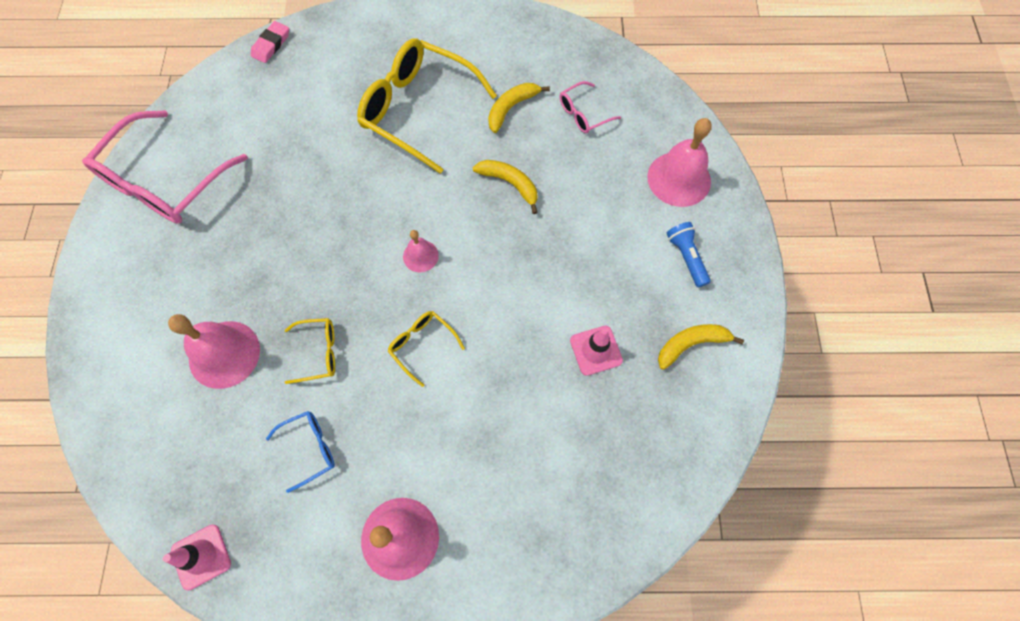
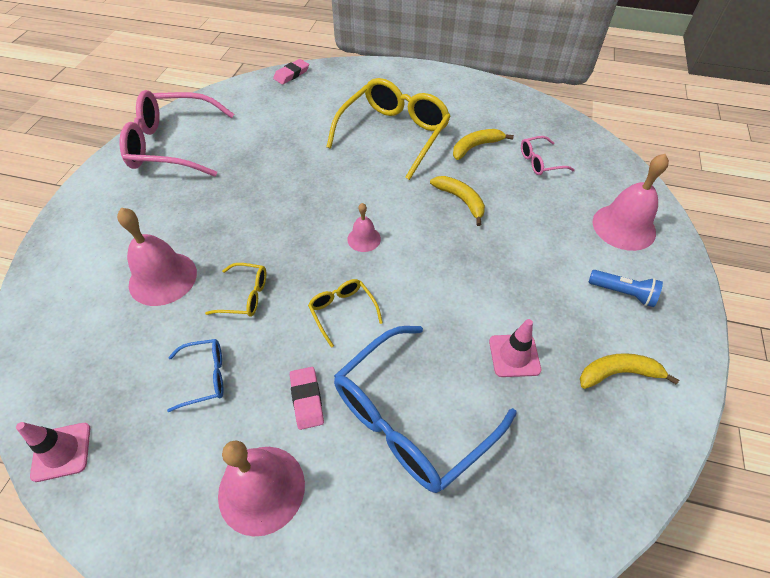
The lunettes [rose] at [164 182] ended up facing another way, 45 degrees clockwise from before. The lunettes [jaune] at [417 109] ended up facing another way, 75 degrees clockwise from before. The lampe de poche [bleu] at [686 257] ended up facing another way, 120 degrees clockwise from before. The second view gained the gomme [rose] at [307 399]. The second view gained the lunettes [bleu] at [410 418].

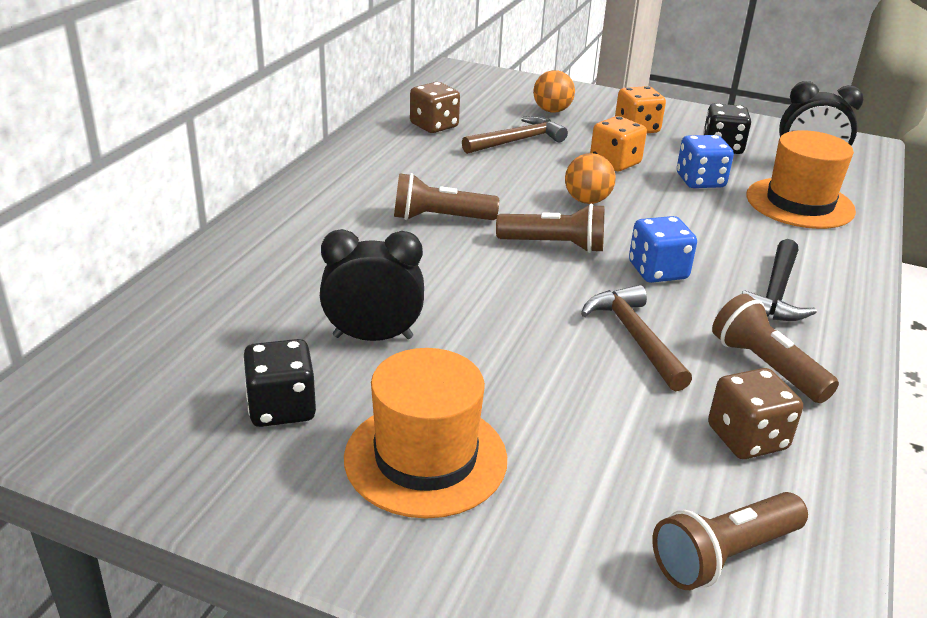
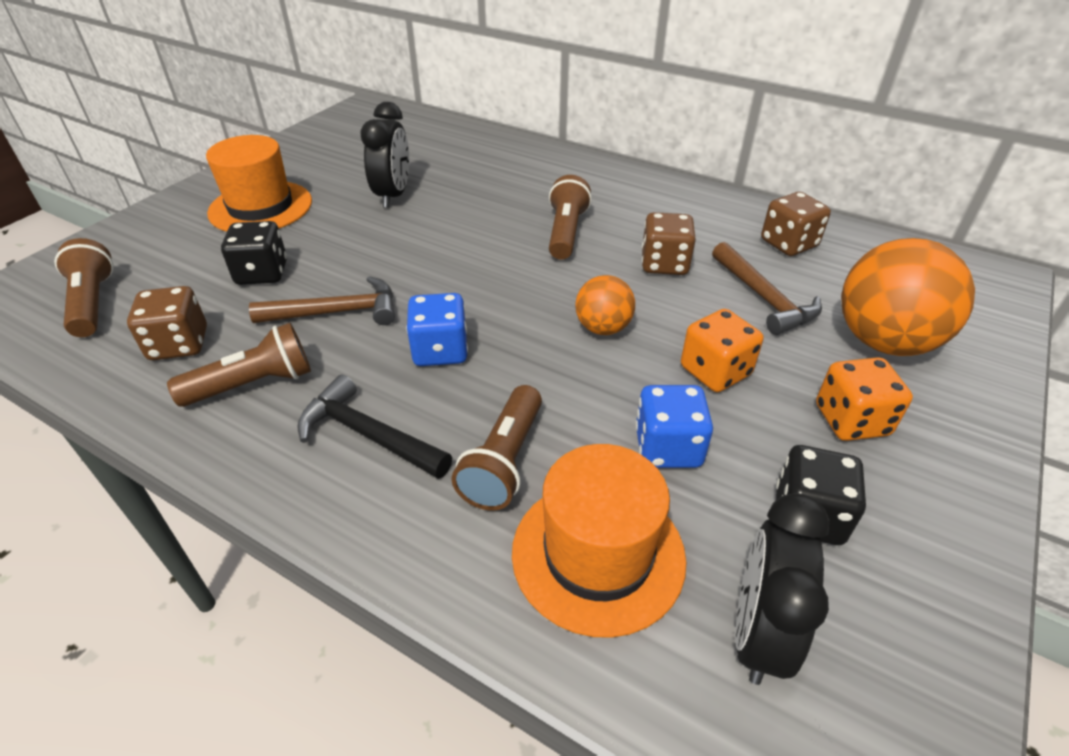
The dé [noir] ended up elsewhere, having gone from [282 408] to [262 273]. The lampe de poche [marron] ended up elsewhere, having gone from [554 245] to [504 461]. The size of the balle [orange] at [552 111] changed by a factor of 1.86. The second view gained the dé [marron] at [664 264].

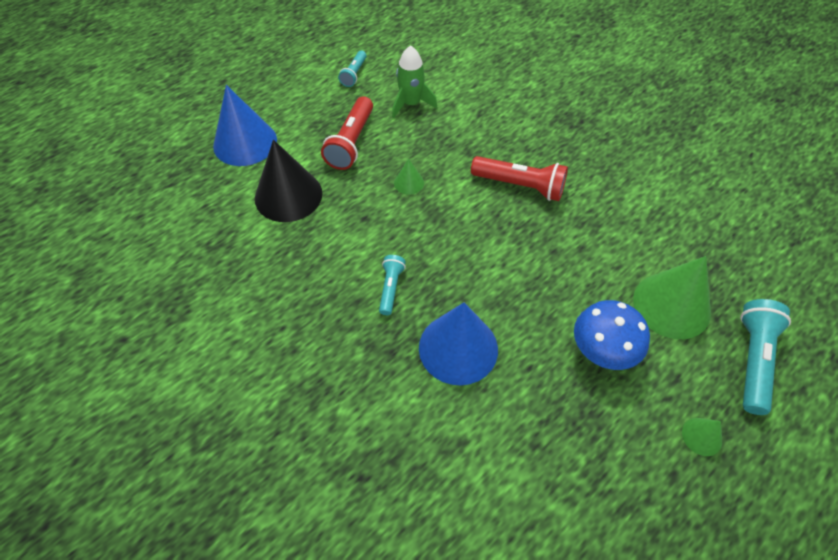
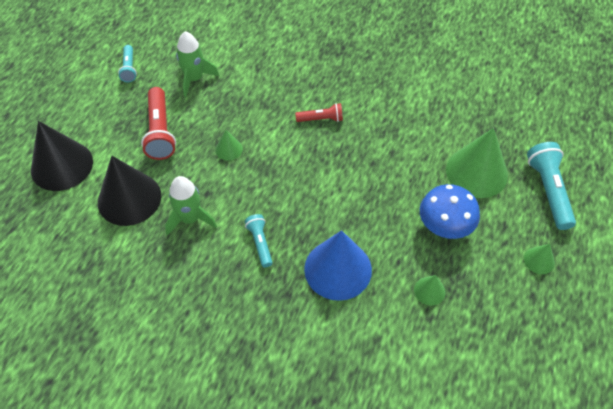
What was the cône [bleu] at [245 142] turned into the cône [noir] at [62 165]. The size of the lampe de poche [rouge] at [520 186] changed by a factor of 0.58. The second view gained the fusée [vert] at [190 219]. The second view gained the cône [vert] at [429 291].

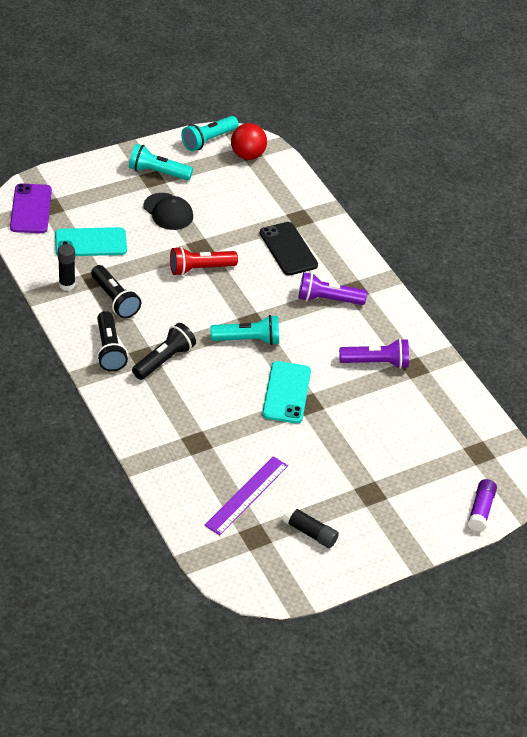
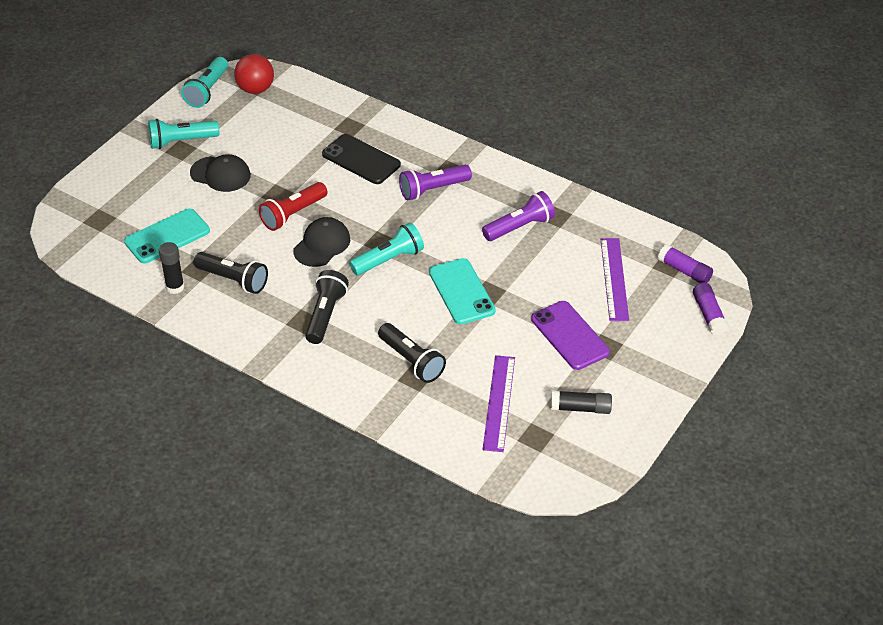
The téléphone [violet] ended up elsewhere, having gone from [31 209] to [569 335]. The lampe de poche [noir] ended up elsewhere, having gone from [109 350] to [411 361]. The second view gained the casquette [noir] at [322 245]. The second view gained the règle [violet] at [614 279]. The second view gained the bâton de colle [violet] at [684 271].

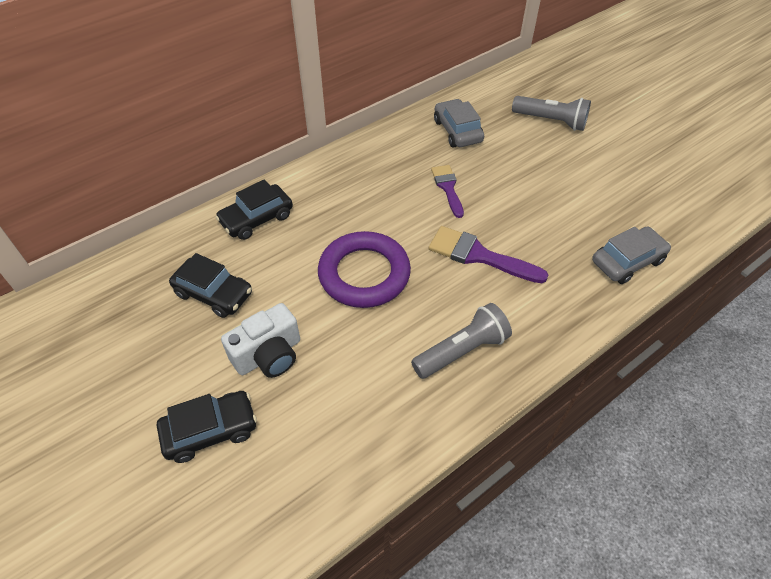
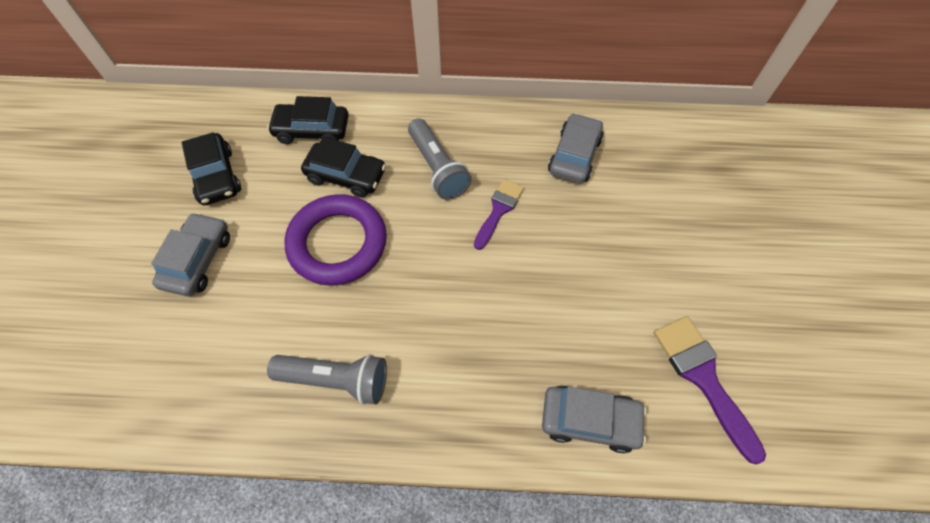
The voiture [noir] ended up elsewhere, having gone from [210 430] to [346 175]. Where the appareil photo [blanc] stood at [268 355], the voiture [gris] came to stand at [198 260]. The pinceau [violet] ended up elsewhere, having gone from [478 255] to [703 377]. The lampe de poche [gris] ended up elsewhere, having gone from [551 121] to [438 168].

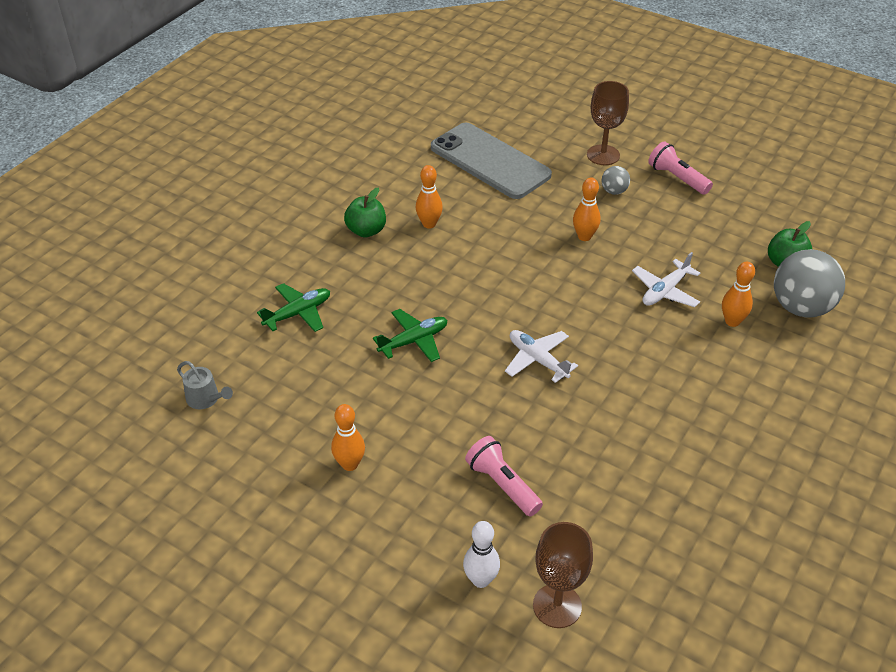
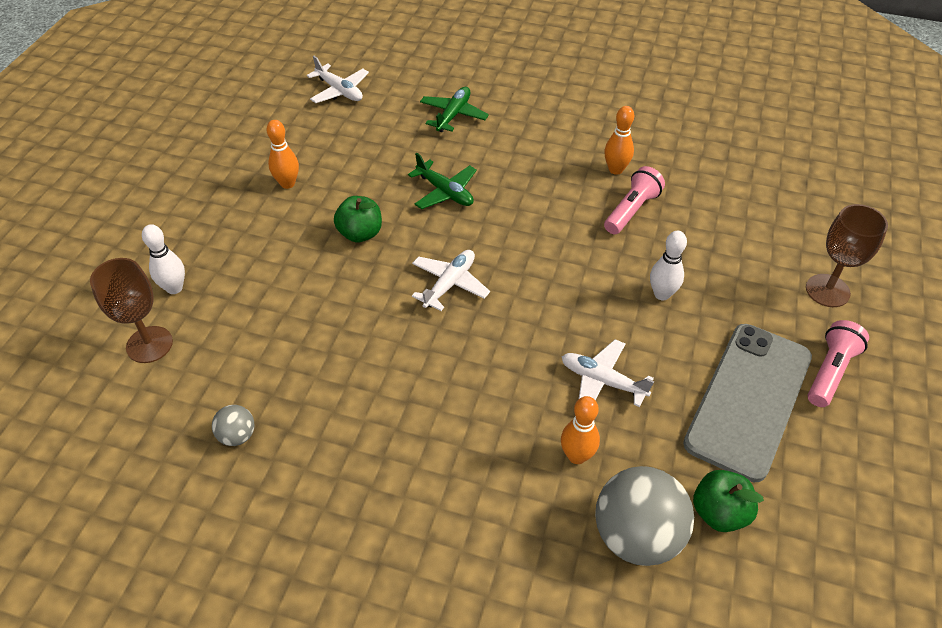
Where the arrosoir [gris] stood at [205 399], the avion [blanc] came to stand at [339 91]. The avion [vert] at [298 313] ended up facing another way, 105 degrees counterclockwise from before. The pomme [vert] ended up elsewhere, having gone from [366 231] to [360 233]. The téléphone [gris] ended up elsewhere, having gone from [490 161] to [748 399]. The lampe de poche [rose] ended up elsewhere, having gone from [502 485] to [631 210]. What was the quille [orange] at [584 236] turned into the quille [blanc] at [662 294]. The balle [gris] ended up elsewhere, having gone from [614 191] to [237 435].

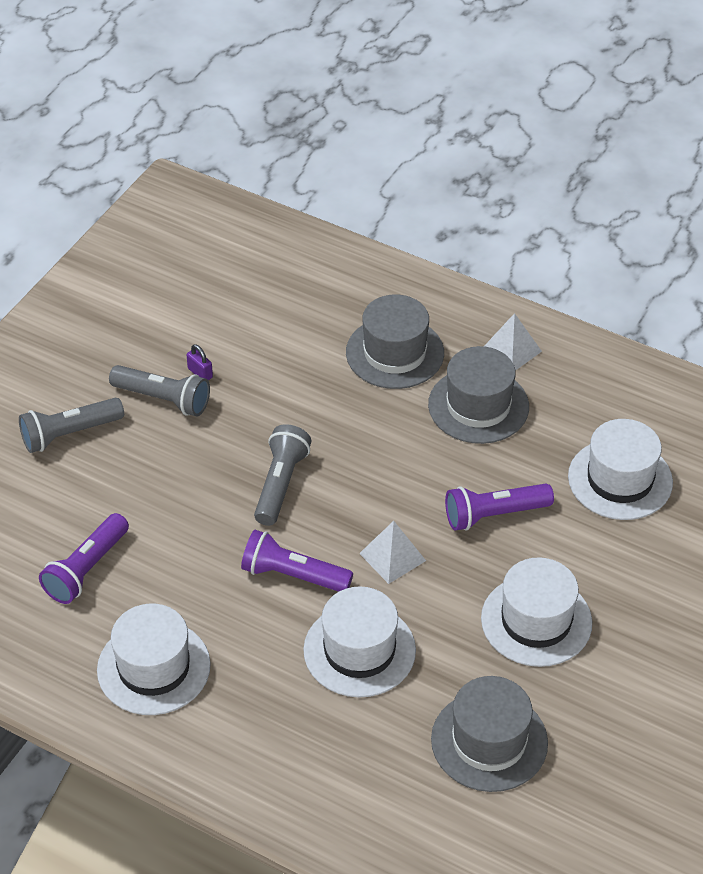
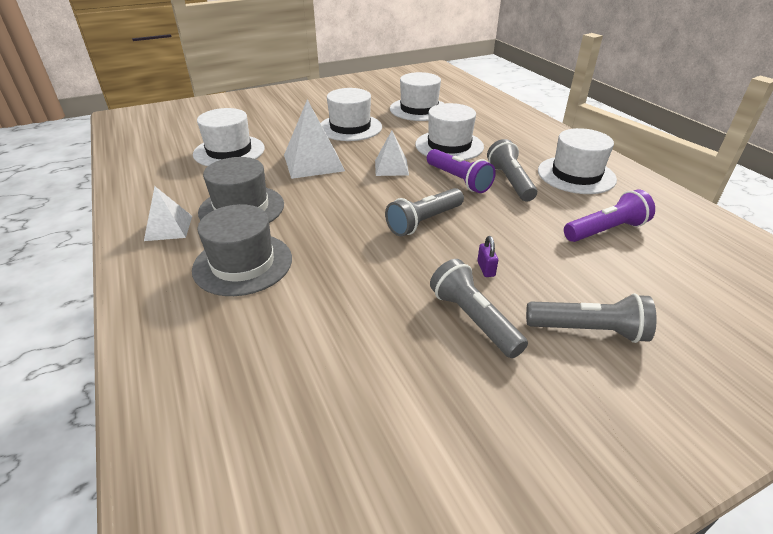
The cadenas [violet] ended up elsewhere, having gone from [200 373] to [486 269]. What was the chapeau [gris] at [489 741] turned into the chapeau [blanc] at [419 109]. Where the lampe de poche [violet] stood at [494 514], the pyramide [blanc] came to stand at [313 162]. The second view gained the lampe de poche [gris] at [510 181].

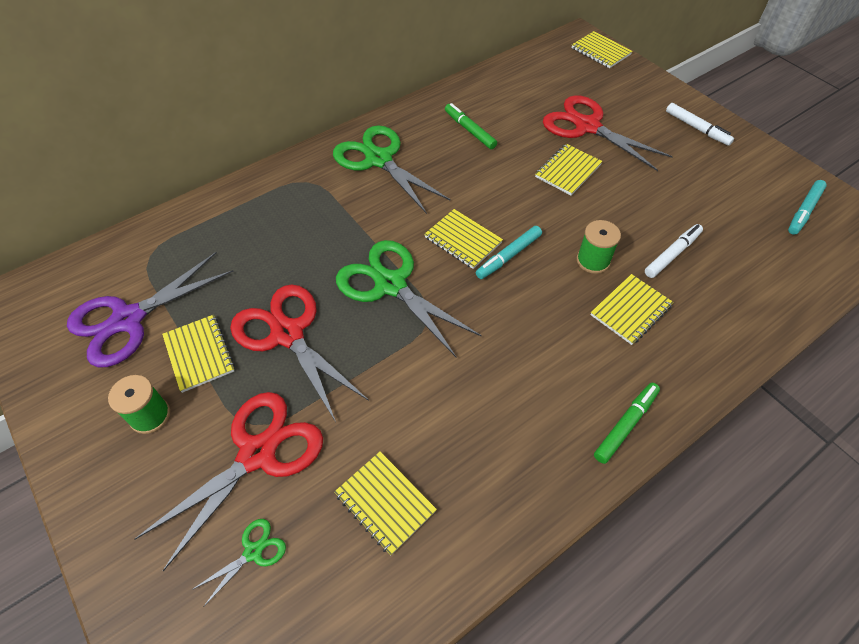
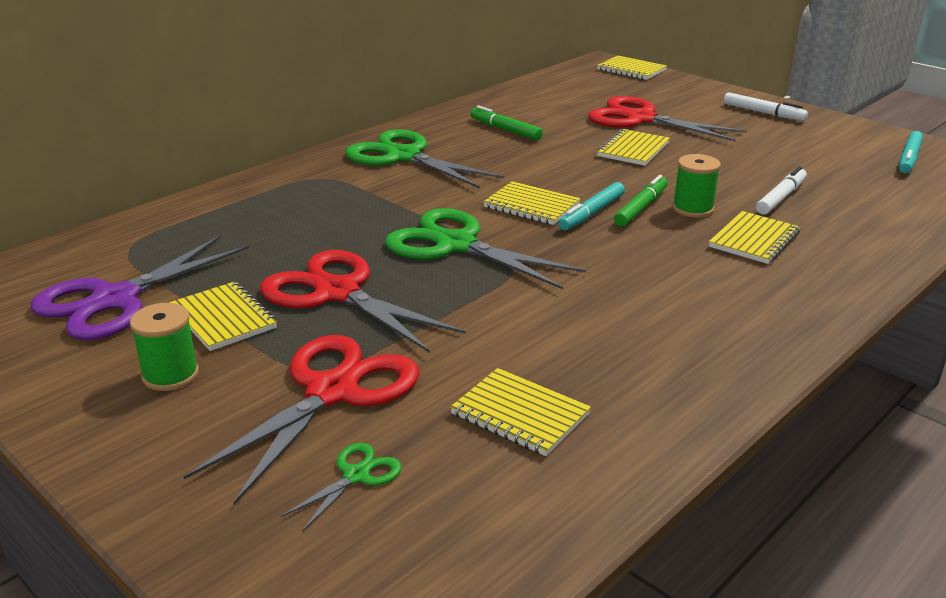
The feutre [vert] ended up elsewhere, having gone from [626 425] to [641 208].

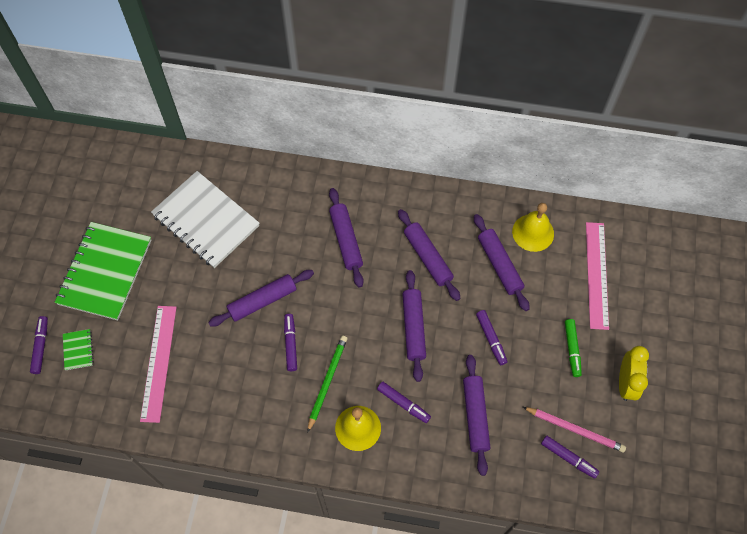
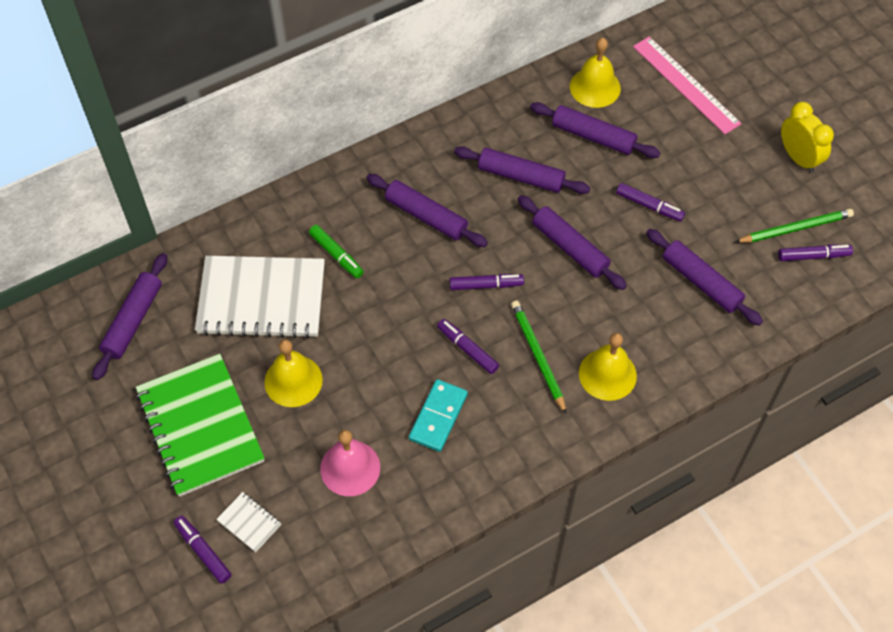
What was the carnet [vert] at [78 350] turned into the carnet [blanc] at [249 522]. Where the règle [rose] stood at [159 362], the cloche [rose] came to stand at [350 468]. The rouleau à pâtisserie [violet] ended up elsewhere, having gone from [262 301] to [133 321]. The feutre [violet] ended up elsewhere, having gone from [403 403] to [486 285]. What was the crayon [rose] at [575 429] turned into the crayon [vert] at [795 228]. The feutre [vert] ended up elsewhere, having gone from [572 349] to [336 255]. The second view gained the cloche [jaune] at [293 380]. The second view gained the domino [turquoise] at [438 417].

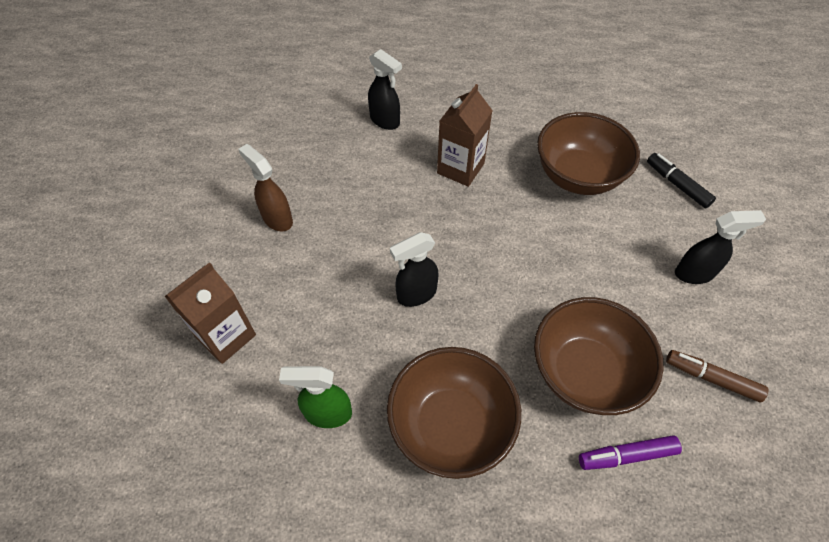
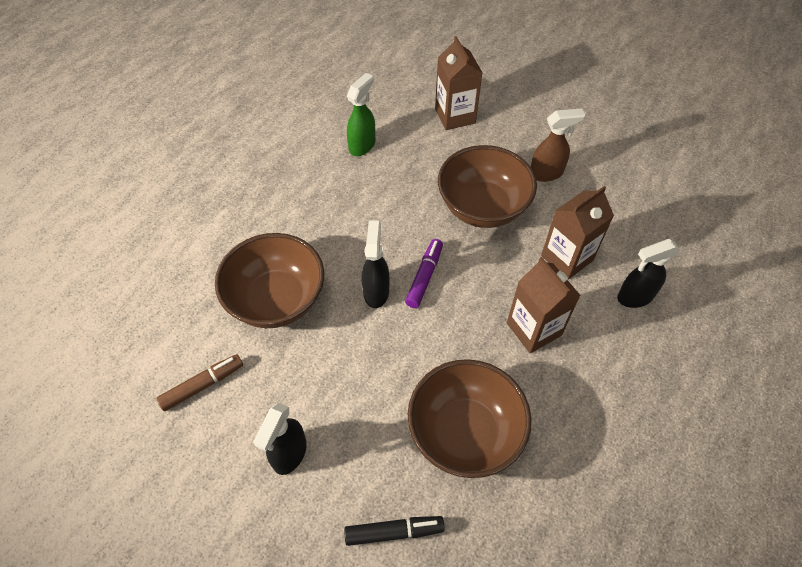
The bol [marron] ended up elsewhere, having gone from [451 425] to [482 207]. The vaporisateur [noir] ended up elsewhere, having gone from [416 294] to [376 291]. The feutre [violet] ended up elsewhere, having gone from [626 455] to [424 277]. The second view gained the brique de lait [marron] at [567 258].

